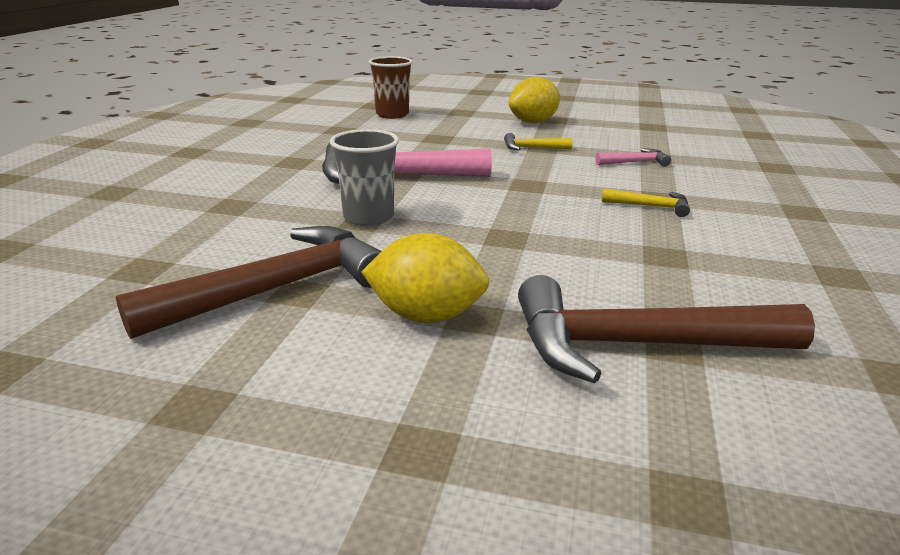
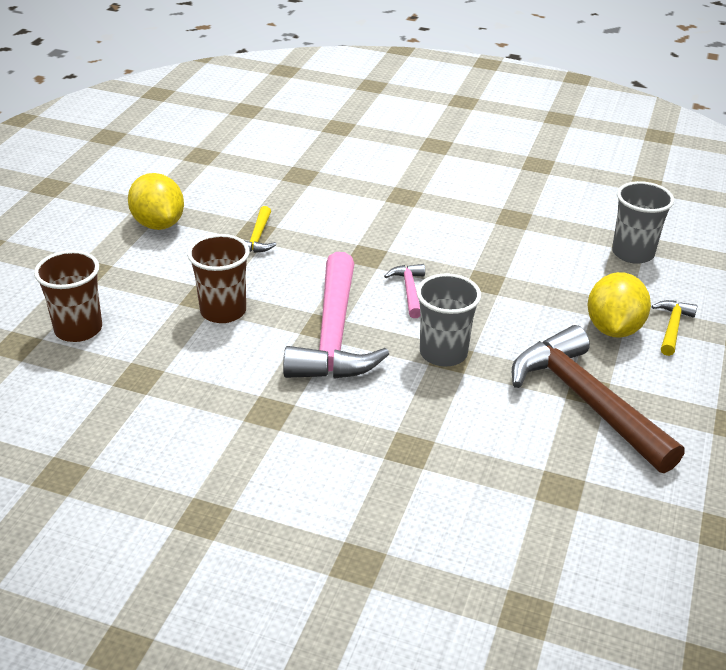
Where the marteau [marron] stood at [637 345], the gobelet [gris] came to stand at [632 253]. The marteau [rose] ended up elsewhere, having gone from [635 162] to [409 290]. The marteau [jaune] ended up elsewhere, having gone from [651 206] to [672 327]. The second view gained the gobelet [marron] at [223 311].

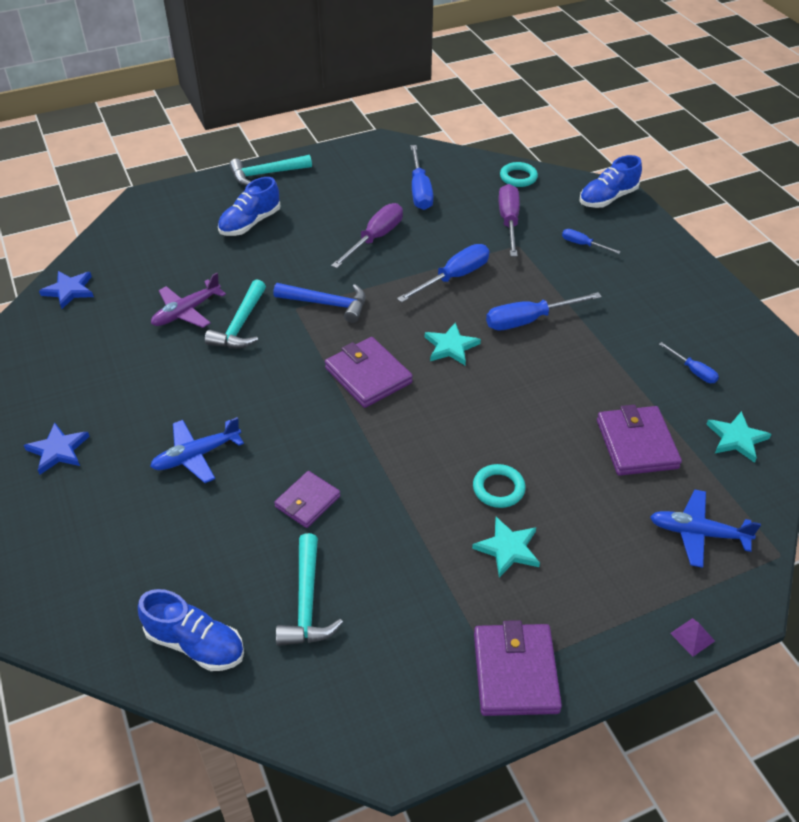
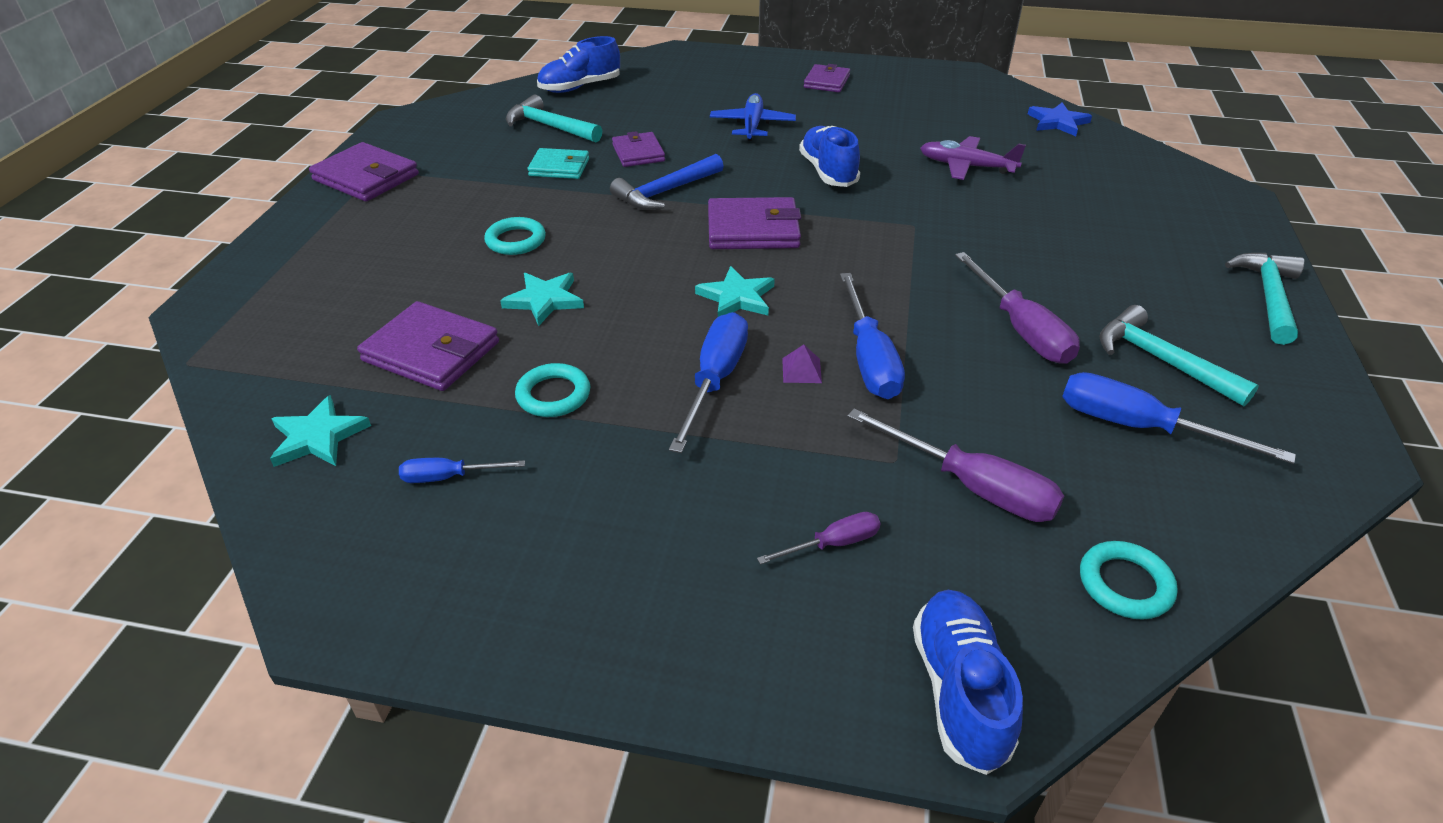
Where the étoile [bleu] stood at [58 450], the portefeuille [violet] came to stand at [826 82]. The avion [violet] at [186 312] ended up facing another way, 60 degrees counterclockwise from before. The marteau [turquoise] ended up elsewhere, having gone from [240 325] to [1161 361]. The chaussure [bleu] ended up elsewhere, having gone from [250 223] to [828 172]. The marteau [bleu] ended up elsewhere, having gone from [326 304] to [666 192]. The étoile [turquoise] ended up elsewhere, having gone from [508 549] to [544 300]. What was the tournevis [bleu] at [583 245] turned into the tournevis [violet] at [833 544]. The second view lost the avion [bleu] at [697 533]. The pyramide [violet] ended up elsewhere, having gone from [692 637] to [801 370]. The second view gained the anneau [turquoise] at [553 395]. The second view gained the portefeuille [turquoise] at [559 167].

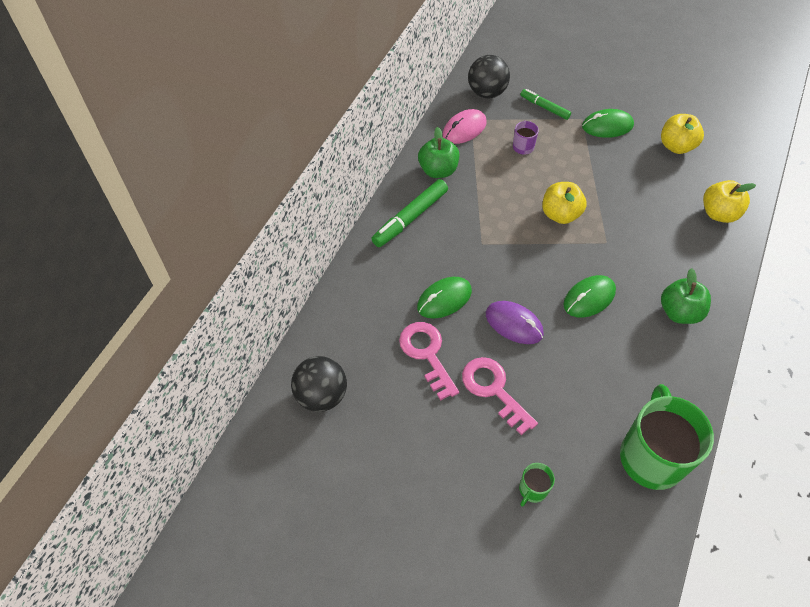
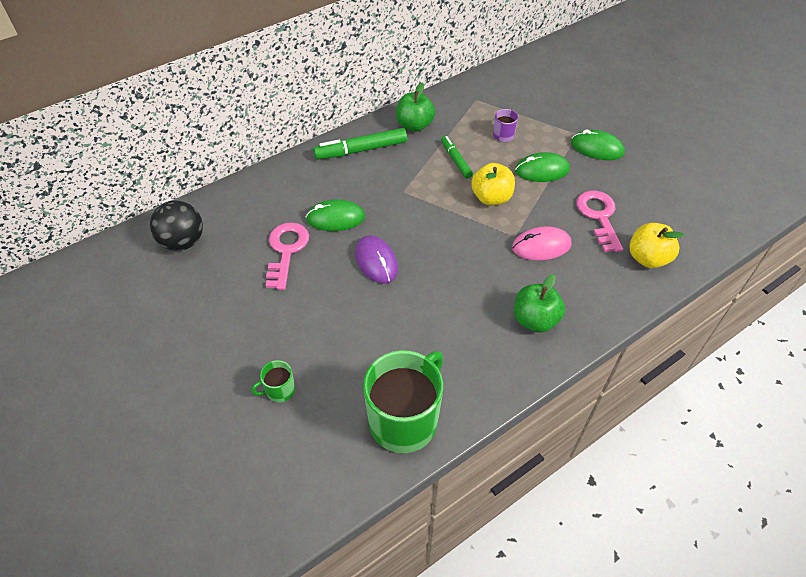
The souris [rose] ended up elsewhere, having gone from [464 129] to [541 246]. The clé [rose] ended up elsewhere, having gone from [493 390] to [599 216]. The second view lost the balle [noir] at [487 93]. The feutre [vert] ended up elsewhere, having gone from [544 107] to [456 160]. The souris [vert] ended up elsewhere, having gone from [589 298] to [542 170]. The second view lost the pomme [jaune] at [676 146].

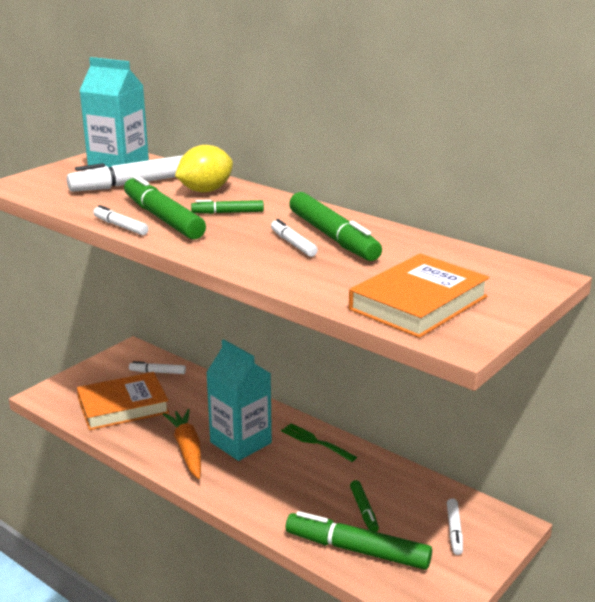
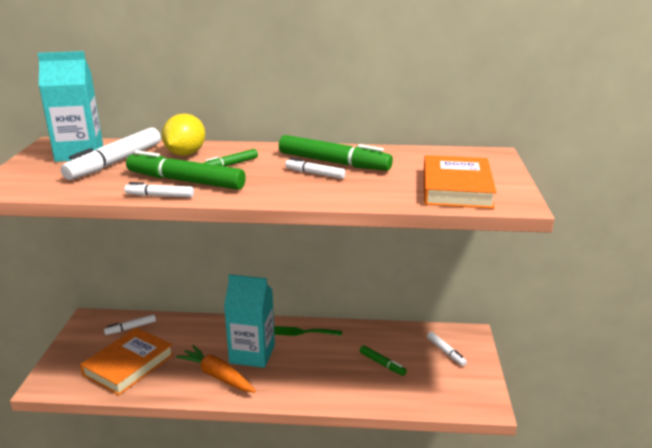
The second view lost the feutre [vert] at [357 550].

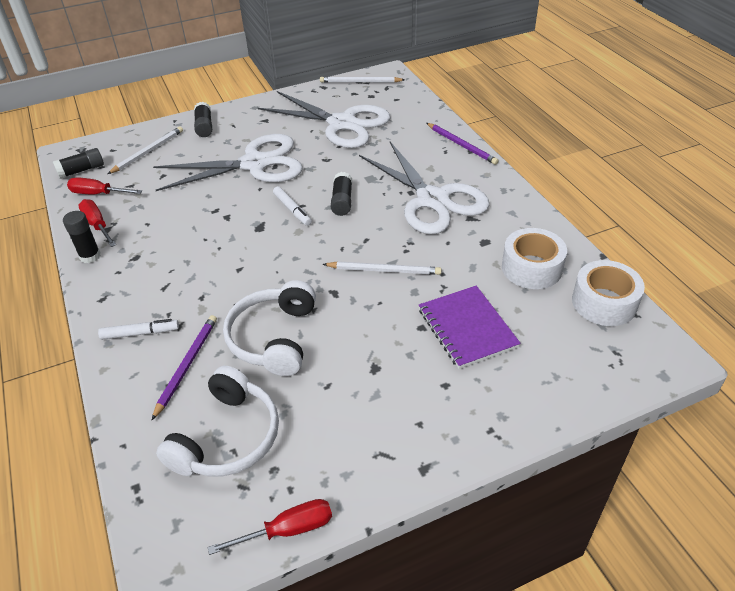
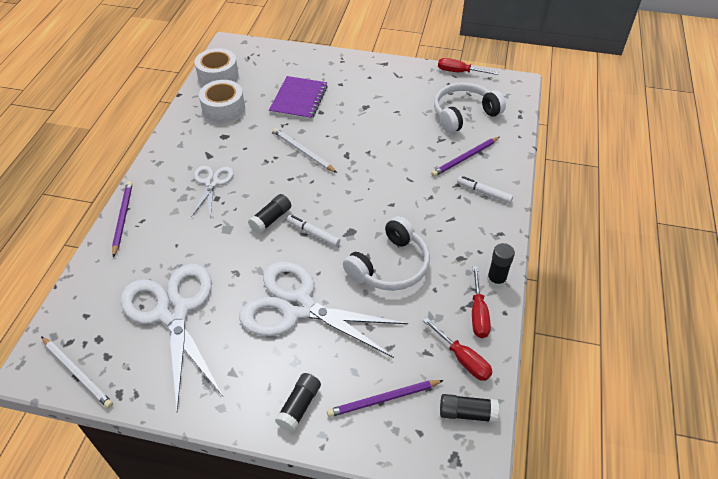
What was the crayon [blanc] at [148 152] turned into the crayon [violet] at [383 399]. The casque audio [blanc] ended up elsewhere, having gone from [274 338] to [390 266]. The feutre [blanc] at [292 210] ended up facing another way, 60 degrees counterclockwise from before. The size of the ciseaux [blanc] at [432 200] changed by a factor of 0.51.

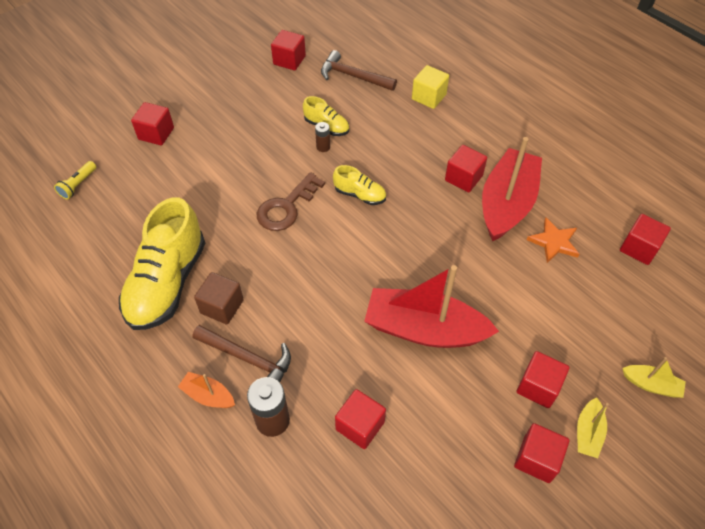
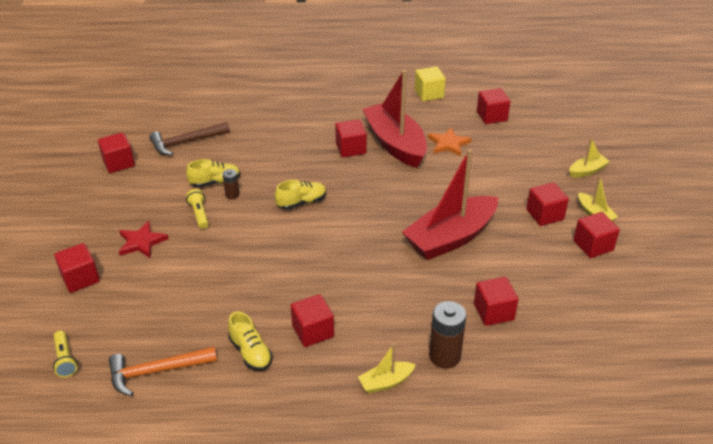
The size of the chaussure [jaune] at [167 283] changed by a factor of 0.48. What was the bateau [orange] at [208 395] turned into the bateau [jaune] at [386 382]. The second view lost the marteau [marron] at [248 358]. What was the cube [marron] at [222 306] turned into the cube [rouge] at [313 331]. The second view lost the clé [marron] at [286 207]. The cube [jaune] ended up elsewhere, having gone from [429 97] to [429 94]. The second view gained the marteau [orange] at [156 371]. The second view gained the étoile [rouge] at [141 242]. The second view gained the lampe de poche [jaune] at [199 214].

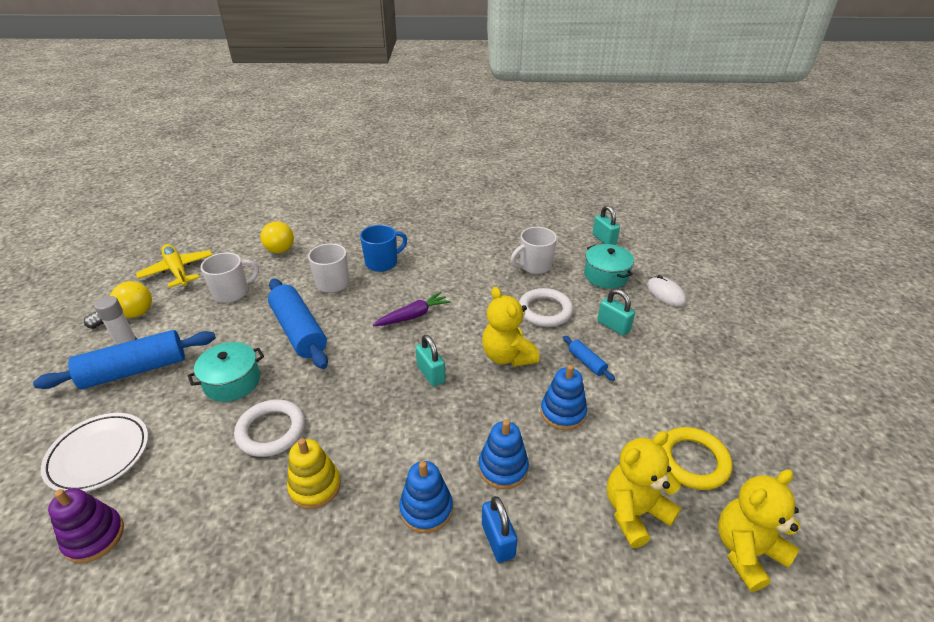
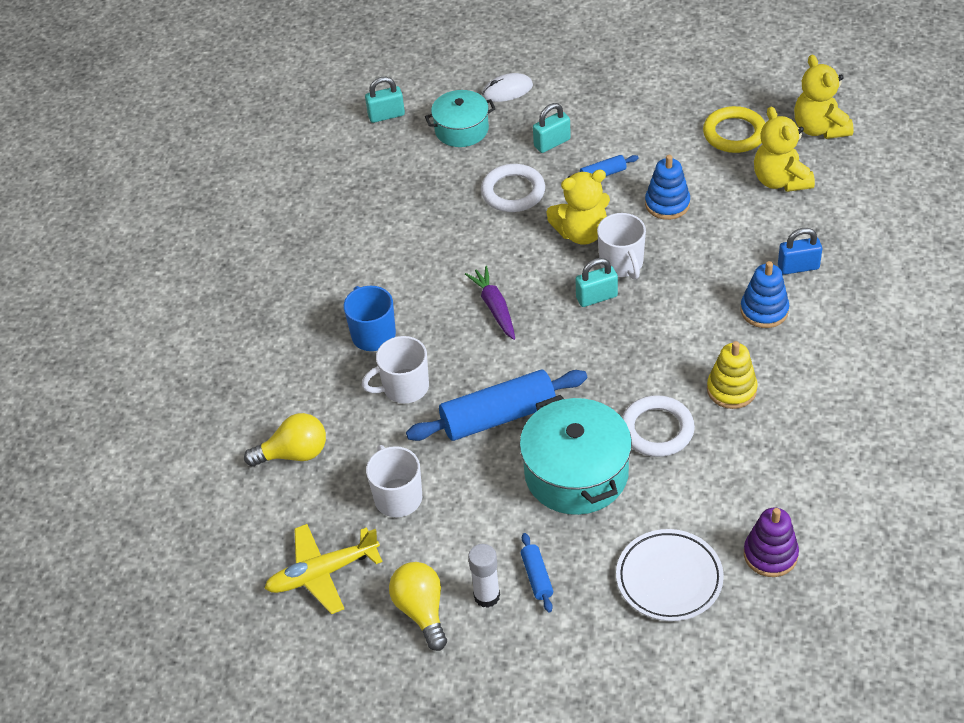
The size of the rouleau à pâtisserie [bleu] at [135 370] changed by a factor of 0.46. The size of the marmite [turquoise] at [232 382] changed by a factor of 1.59. The second view lost the jouet à empiler [bleu] at [503 468]. The tasse [blanc] ended up elsewhere, having gone from [534 266] to [622 264].

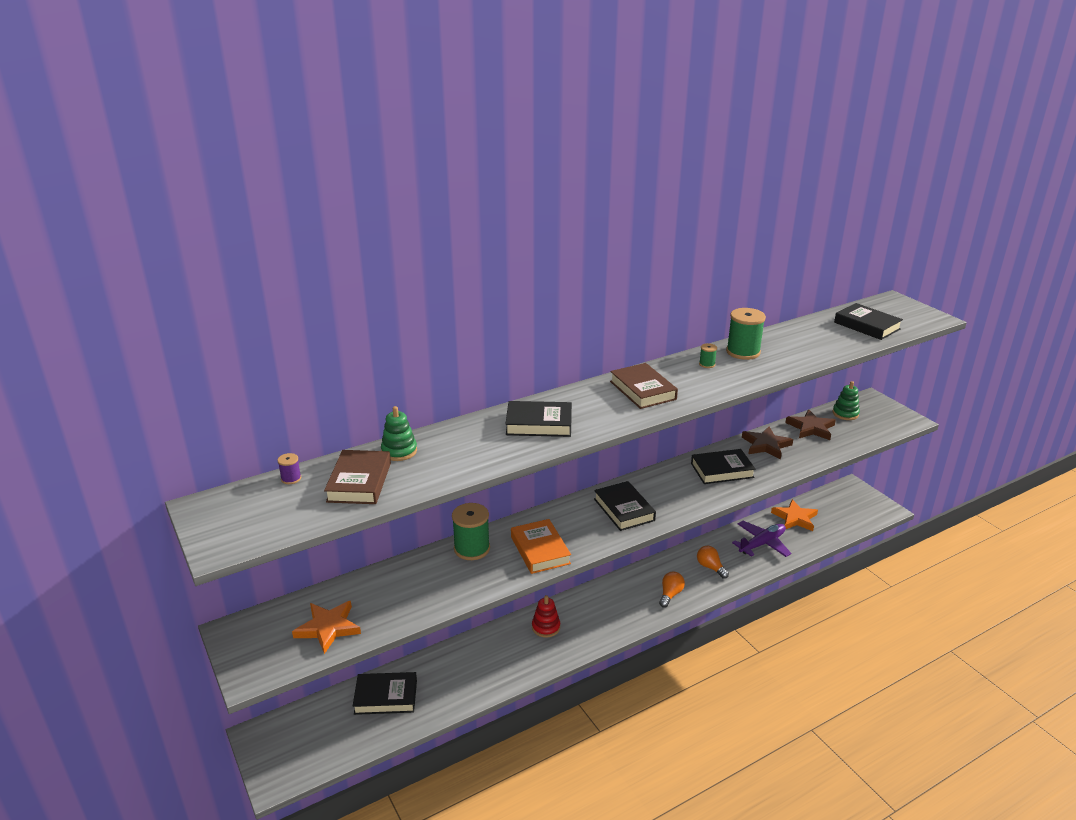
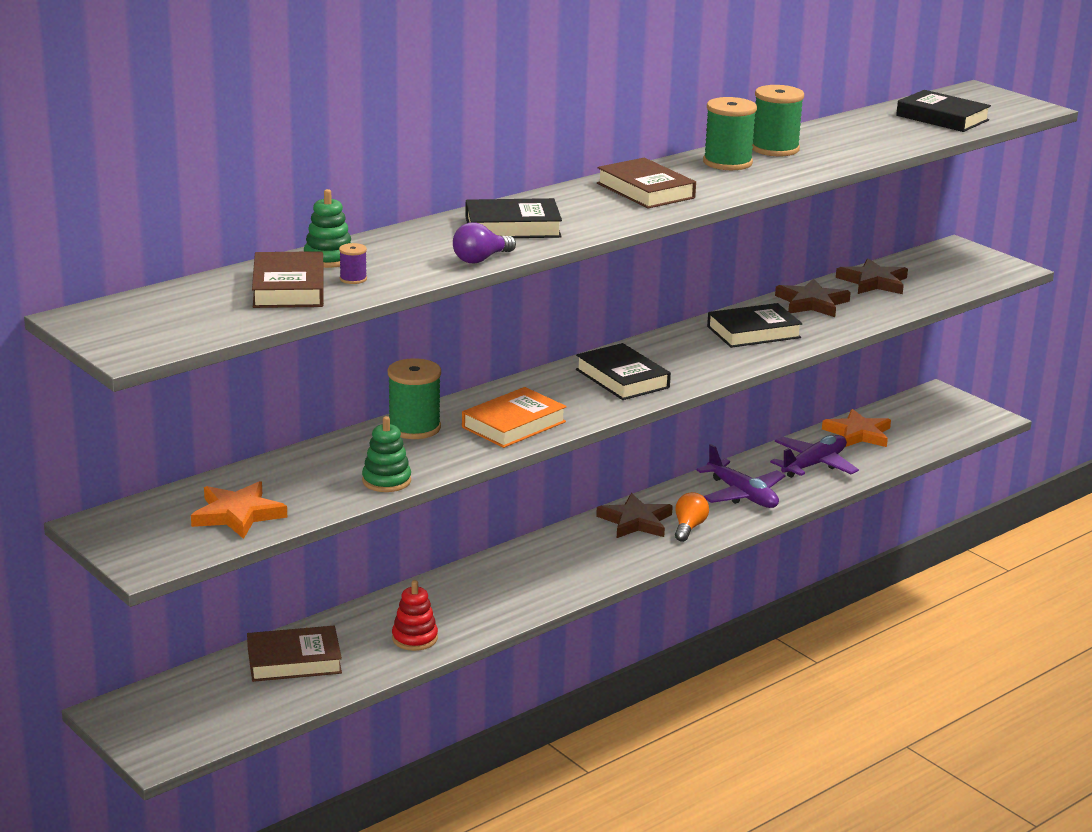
The bobine [violet] ended up elsewhere, having gone from [291 478] to [353 279]. What was the livre [noir] at [386 697] turned into the livre [marron] at [294 660]. The livre [orange] at [540 550] ended up facing another way, 75 degrees clockwise from before. The jouet à empiler [rouge] ended up elsewhere, having gone from [546 627] to [414 638]. Where the ampoule [orange] stood at [710 567], the avion [violet] came to stand at [742 495]. The size of the bobine [vert] at [707 364] changed by a factor of 2.14. The jouet à empiler [vert] ended up elsewhere, having gone from [845 414] to [386 481]. The second view gained the ampoule [violet] at [481 259]. The second view gained the étoile [marron] at [635 521].

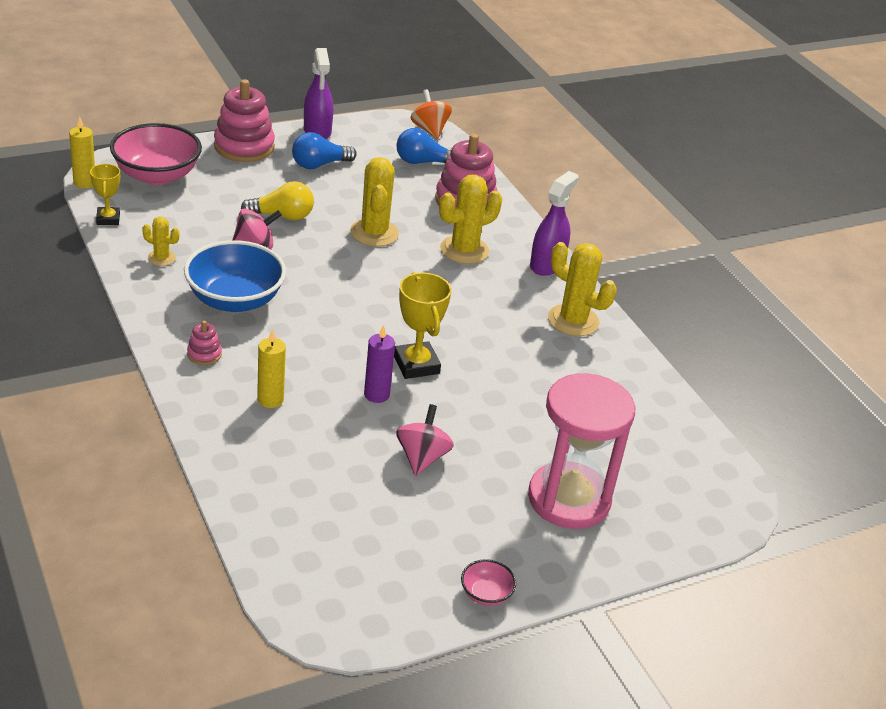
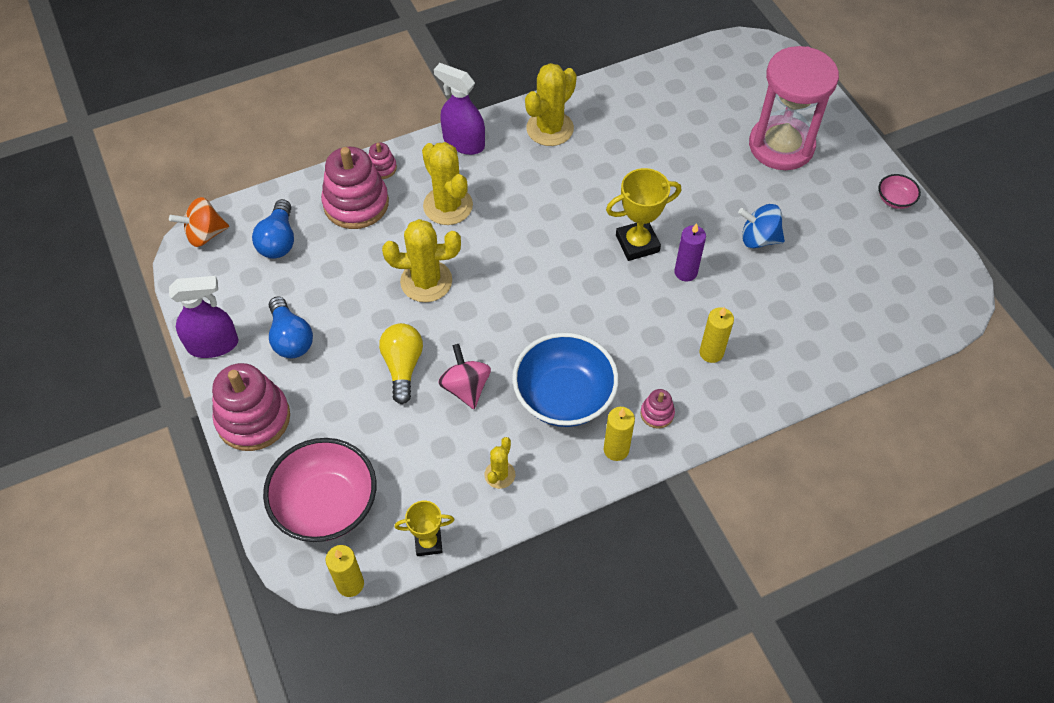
What was the toupie [rose] at [422 457] turned into the toupie [bleu] at [758 238]. The second view gained the jouet à empiler [rose] at [382 168]. The second view gained the bougie [jaune] at [616 449].

